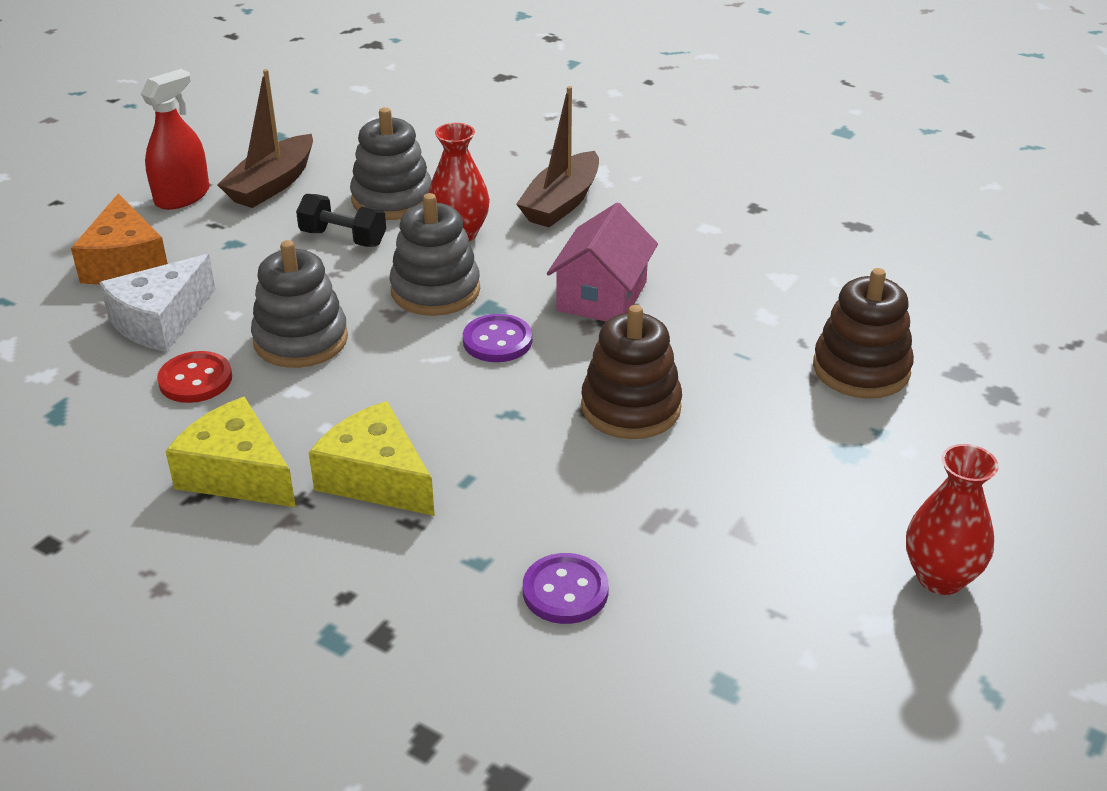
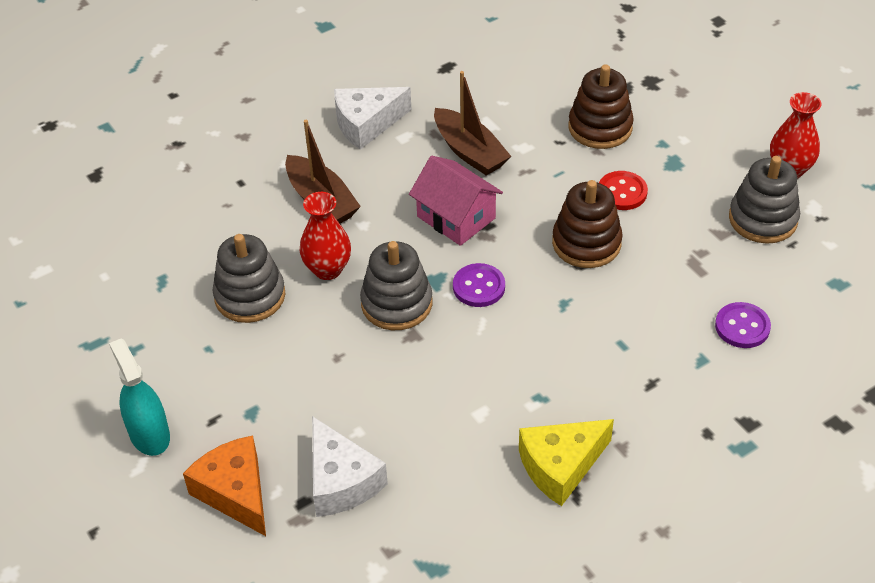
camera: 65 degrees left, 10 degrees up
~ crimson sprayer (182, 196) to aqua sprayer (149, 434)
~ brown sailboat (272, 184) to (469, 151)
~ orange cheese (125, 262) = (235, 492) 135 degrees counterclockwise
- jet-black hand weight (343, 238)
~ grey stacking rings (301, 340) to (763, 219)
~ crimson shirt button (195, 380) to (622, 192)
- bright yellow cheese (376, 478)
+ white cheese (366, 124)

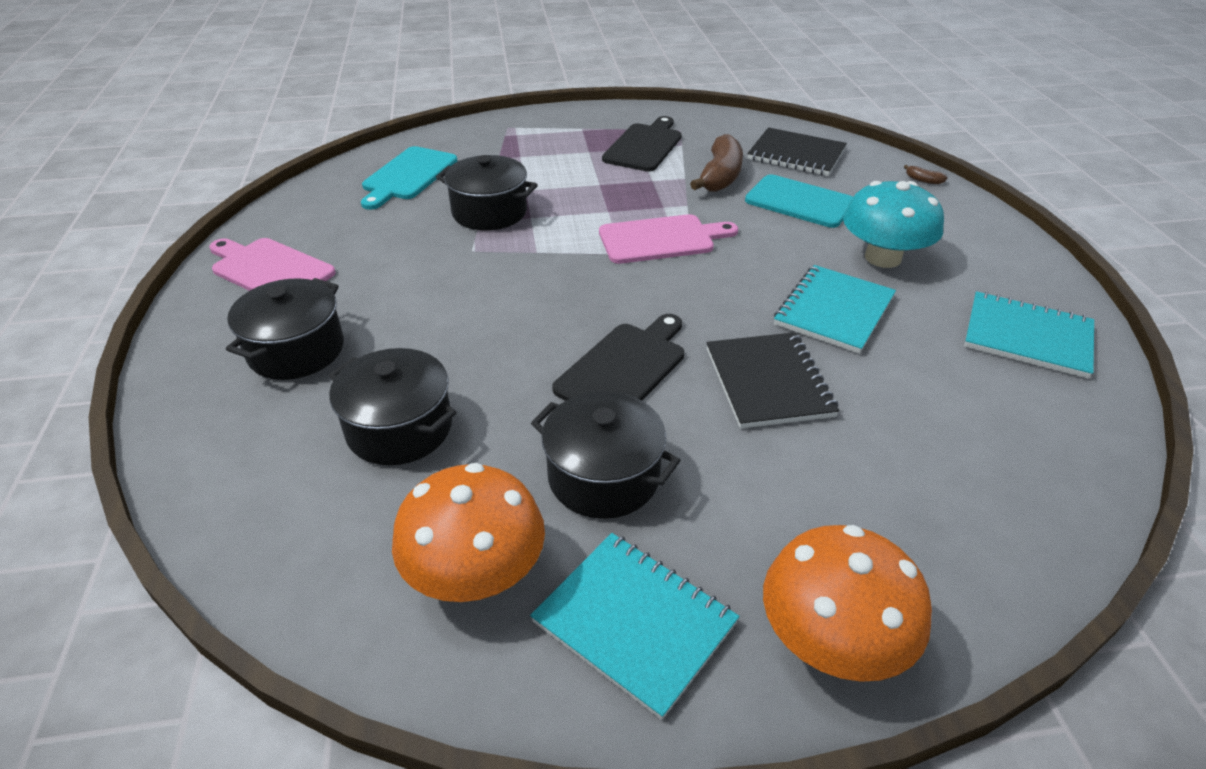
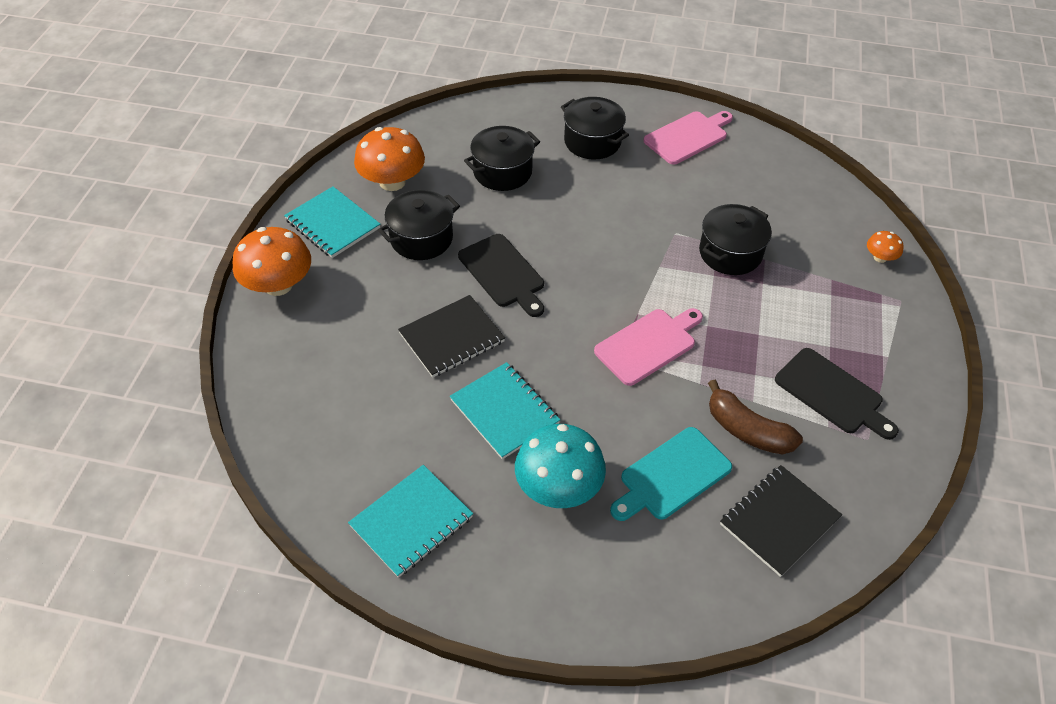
camera: 110 degrees right, 10 degrees up
- aqua bread board (408, 176)
- brown toy banana (923, 180)
~ pink bread board (661, 239) = (648, 345) 135 degrees counterclockwise
~ jet-black notebook (768, 382) = (452, 338) 45 degrees counterclockwise
~ aqua notebook (634, 622) = (332, 224) 75 degrees clockwise
+ orange toadstool (880, 257)

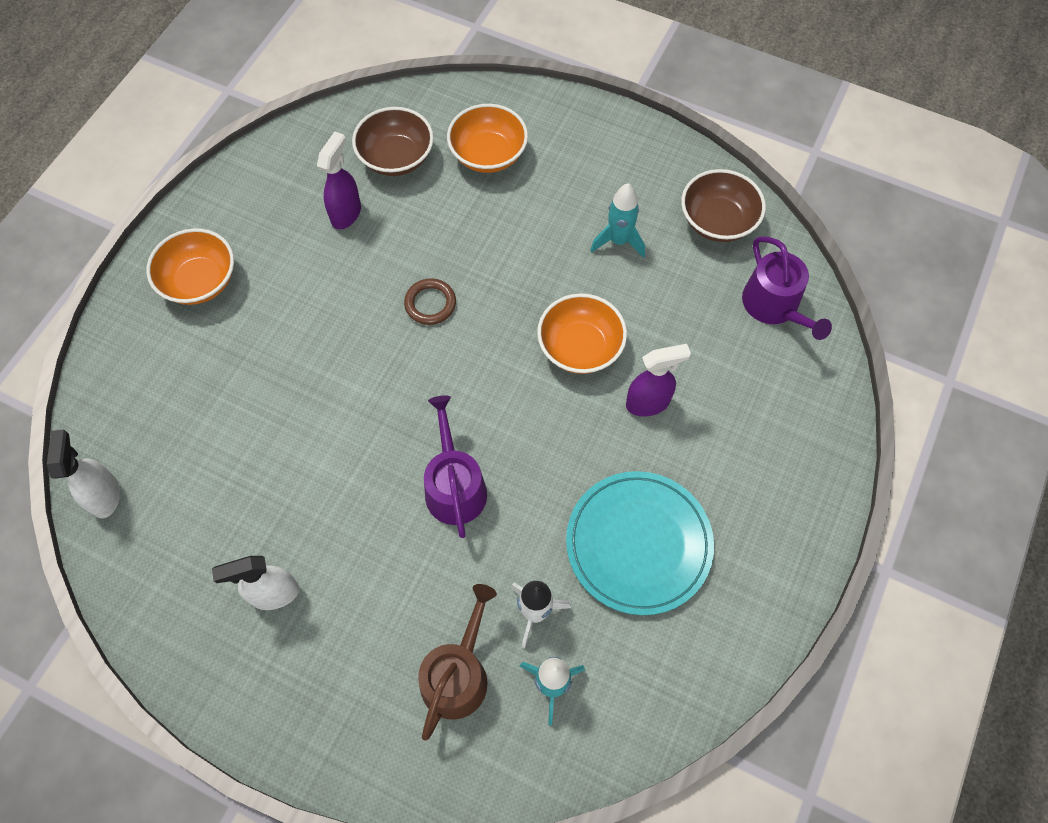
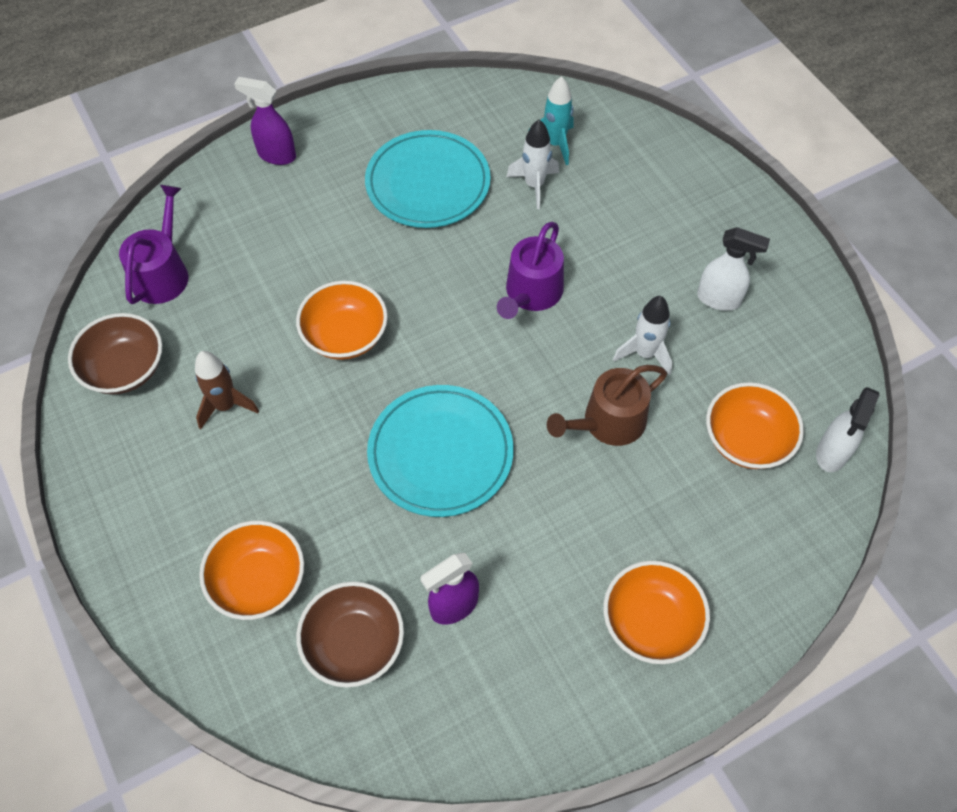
camera: 145 degrees left, 5 degrees down
~ aqua spaceship (618, 241) to brown spaceship (226, 406)
~ brown hoop (430, 304) to aqua flat dish (440, 453)
~ purple sprayer (648, 403) to (276, 155)
~ brown sprinkling can (458, 674) to (608, 422)
+ white spaceship (645, 353)
+ orange bowl (746, 440)

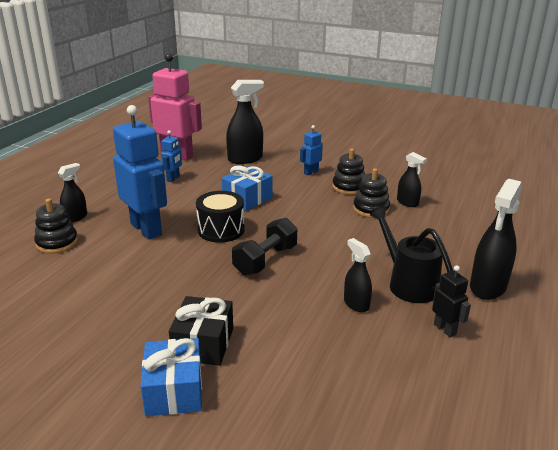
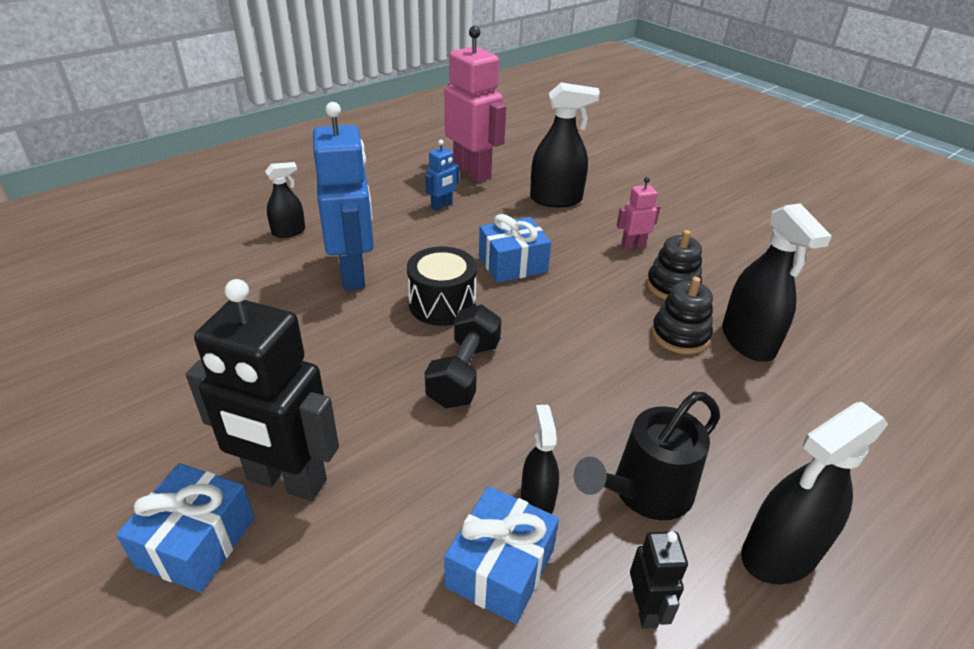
camera: 25 degrees right, 10 degrees up
~ cobalt toy robot (311, 172) to pink toy robot (633, 245)
~ jet-black sprayer (407, 202) = (748, 341) x1.73
- jet-black stacking rings (57, 243)
~ jet-black sprinkling can (407, 283) = (644, 493) 120 degrees counterclockwise
~ jet-black hand weight (265, 260) = (464, 373) 45 degrees counterclockwise
~ jet-black present (203, 344) to jet-black toy robot (286, 481)
+ cobalt present (500, 568)

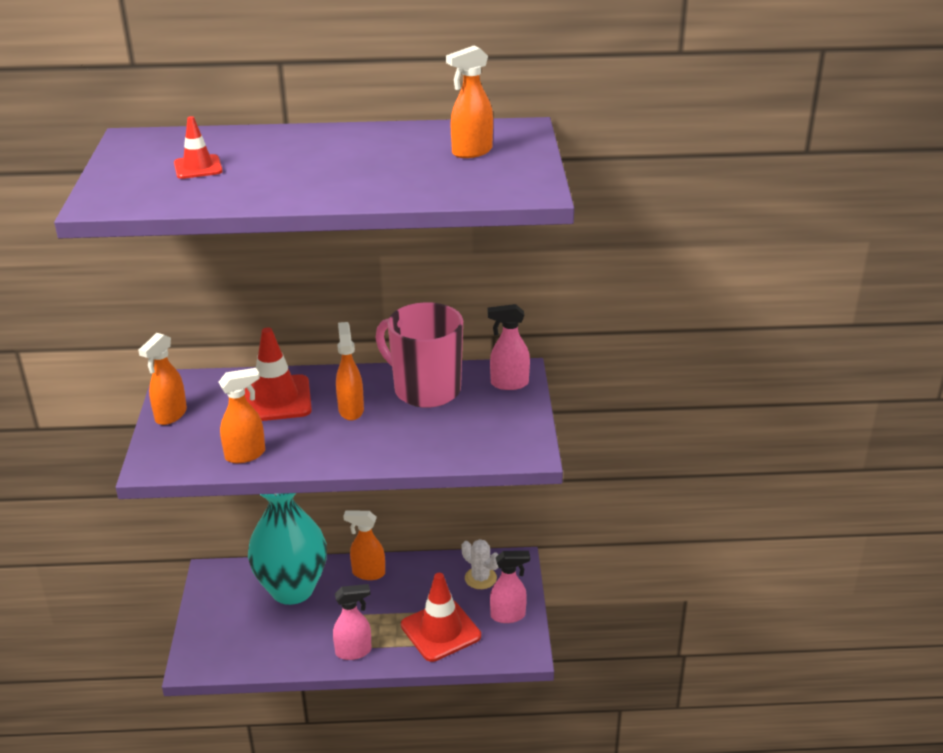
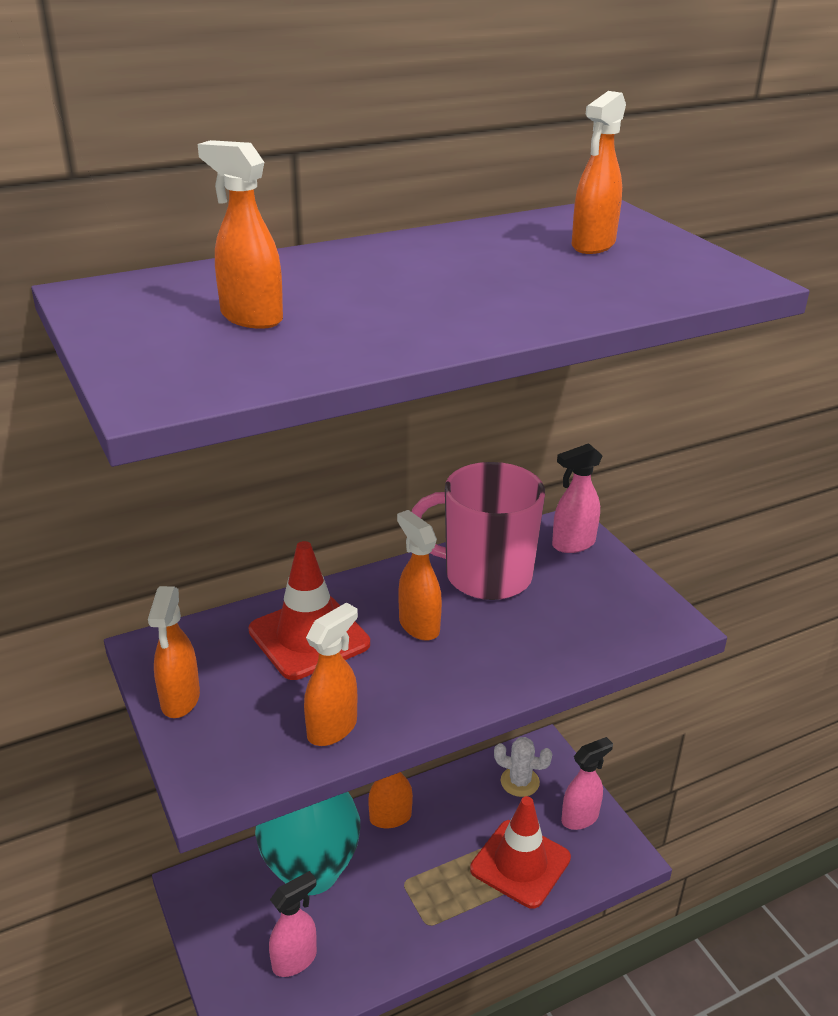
camera: 25 degrees left, 0 degrees up
~ crimson safety cone (198, 167) to orange sprayer (250, 318)
~ pink sprayer (354, 651) to (295, 960)

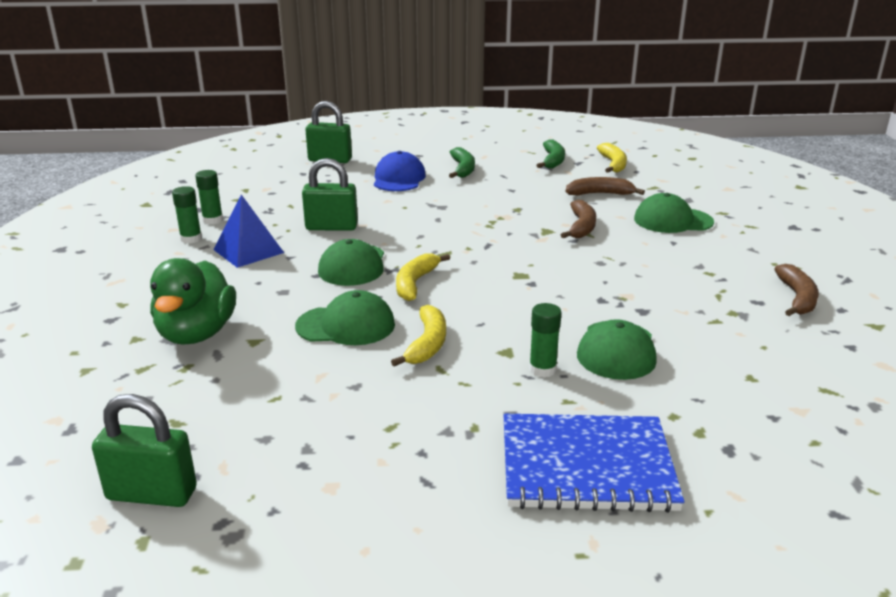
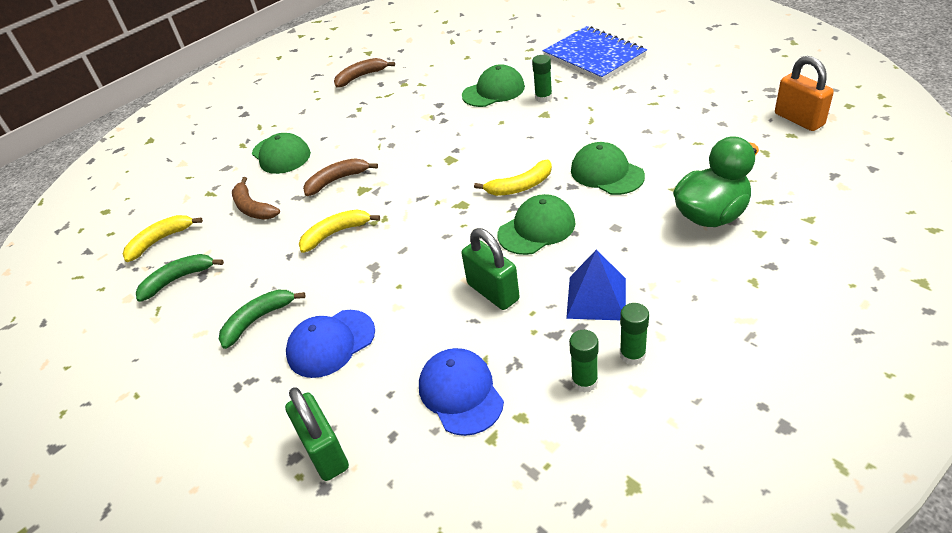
camera: 125 degrees left, 15 degrees up
~ bright yellow toy banana (427, 344) to (335, 233)
~ green small lock (152, 494) to orange small lock (799, 119)
+ cobalt baseball cap (460, 393)

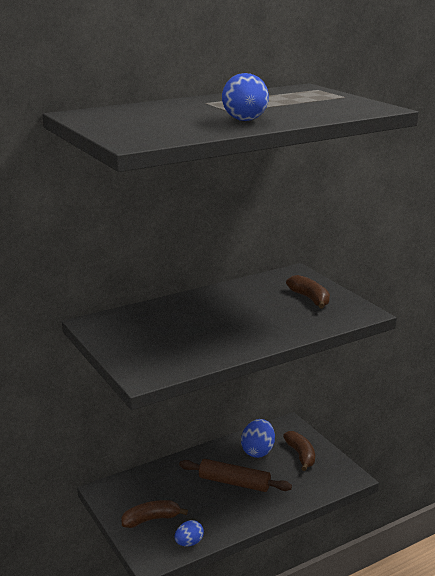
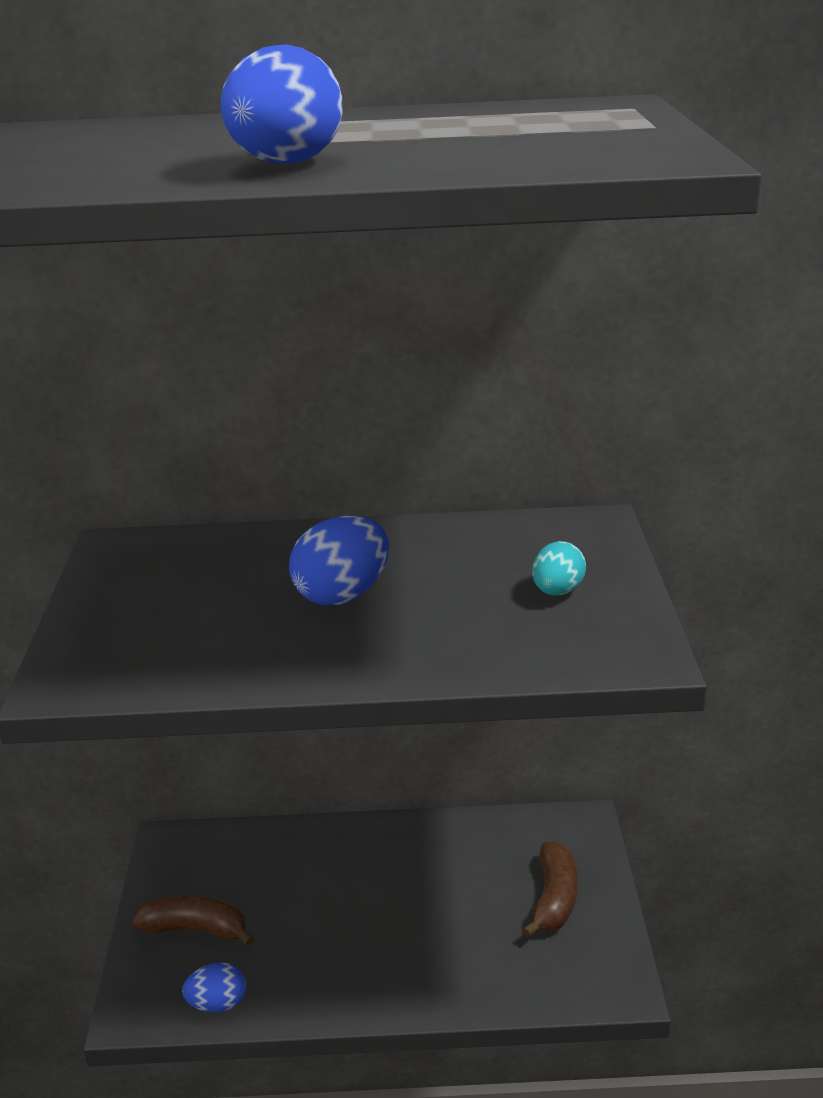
camera: 30 degrees right, 5 degrees up
~ brown toy banana (310, 298) to aqua egg shape (557, 591)
~ cobalt egg shape (258, 451) to (342, 595)
- brown pastry roller (234, 482)

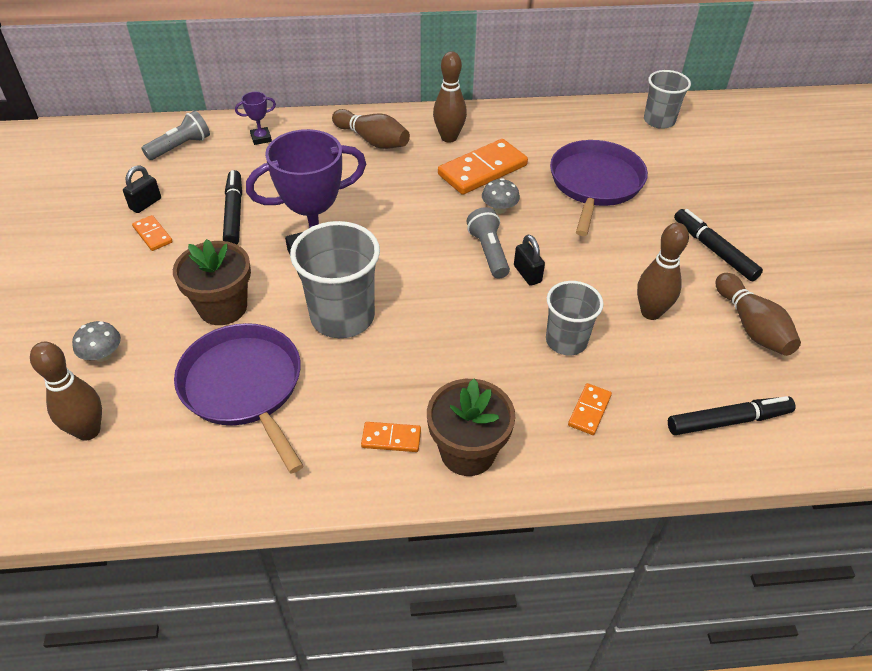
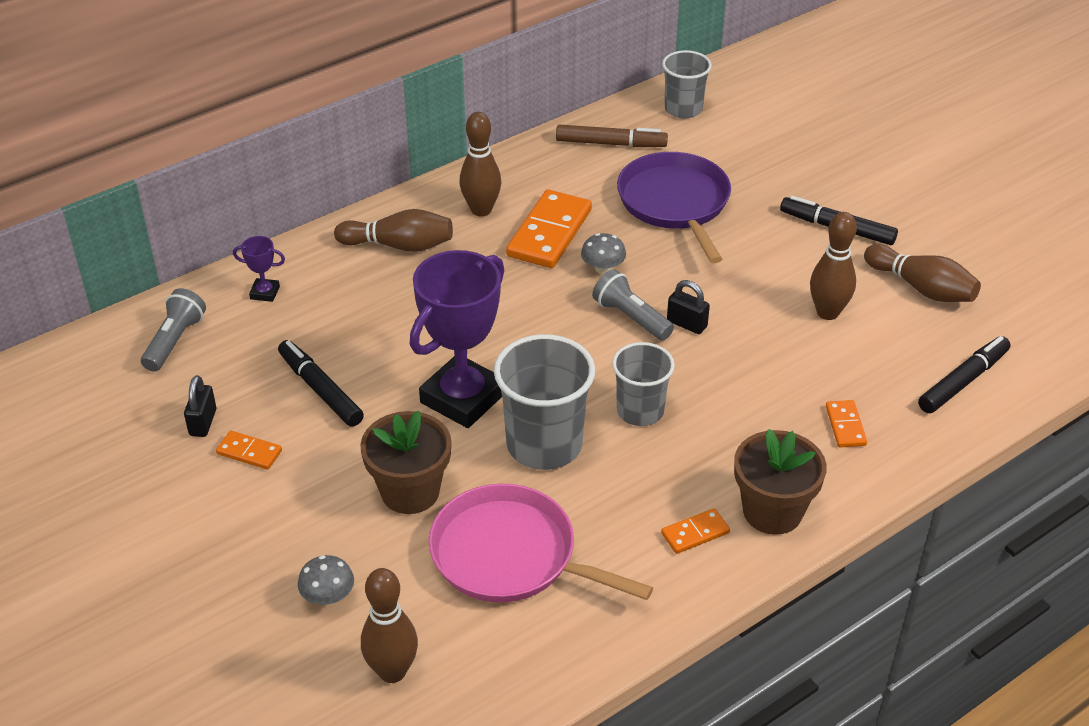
camera: 30 degrees left, 5 degrees down
~ purple prize cup (261, 138) = (265, 293) 60 degrees clockwise
~ grey tumbler (566, 341) to (640, 411)
~ purple skillet (244, 387) to pink skillet (510, 555)
+ brown marker (611, 144)

